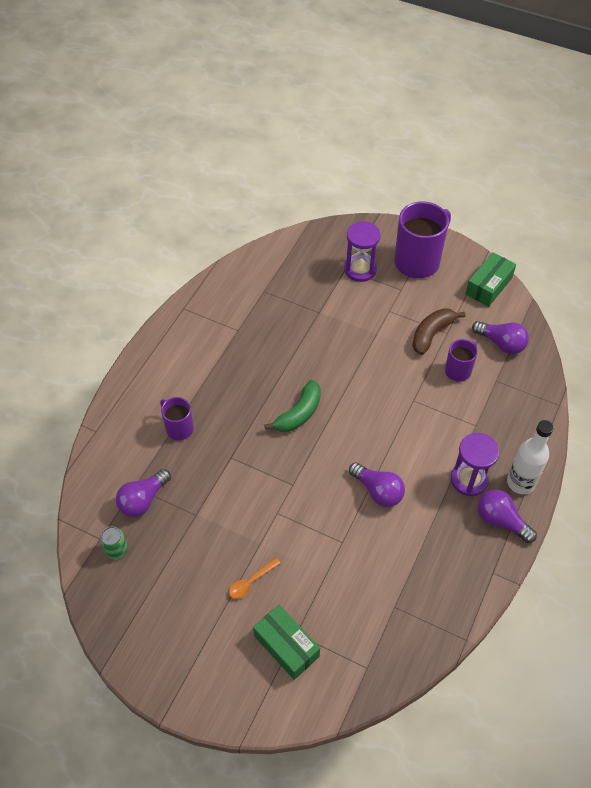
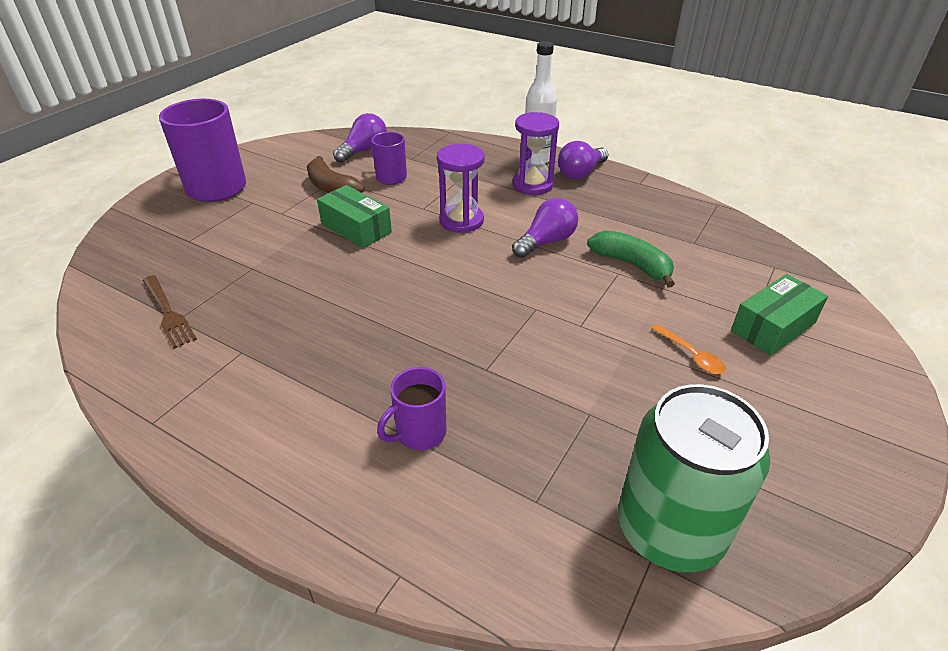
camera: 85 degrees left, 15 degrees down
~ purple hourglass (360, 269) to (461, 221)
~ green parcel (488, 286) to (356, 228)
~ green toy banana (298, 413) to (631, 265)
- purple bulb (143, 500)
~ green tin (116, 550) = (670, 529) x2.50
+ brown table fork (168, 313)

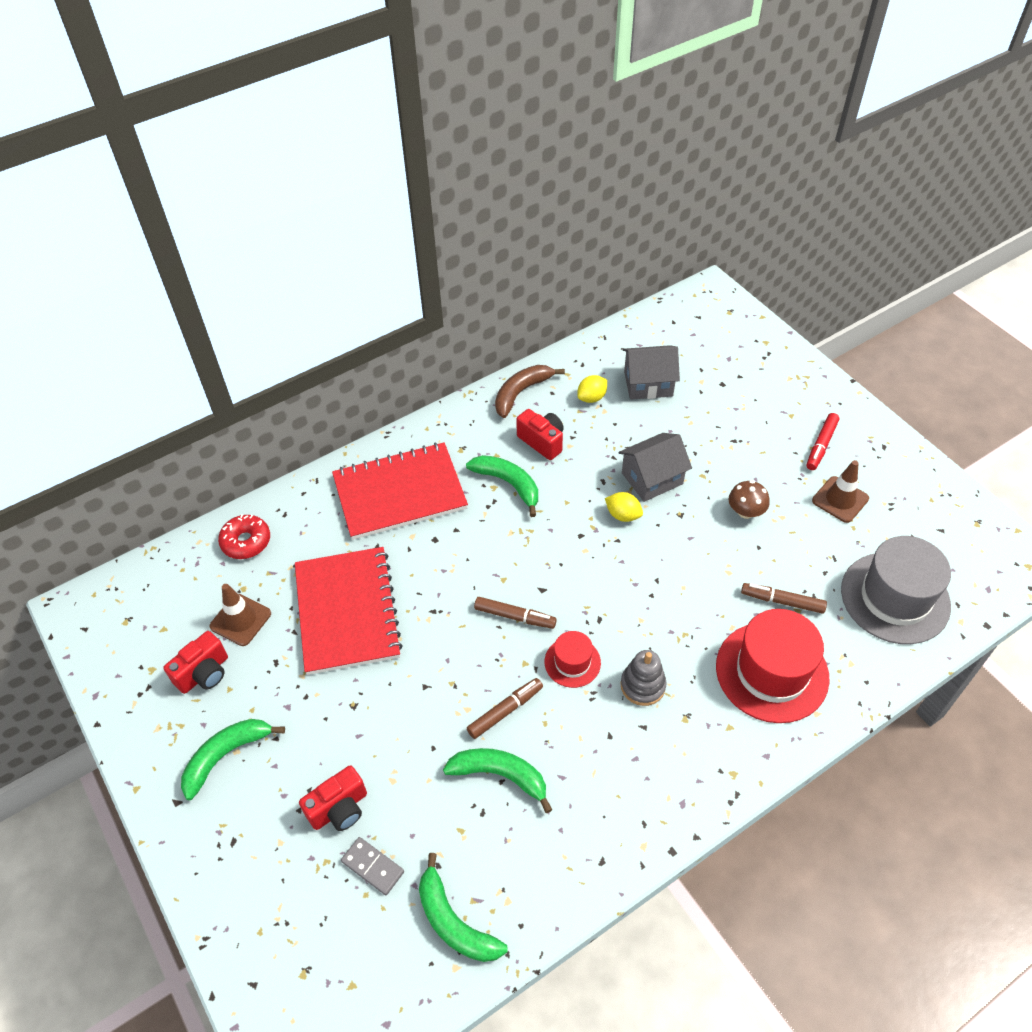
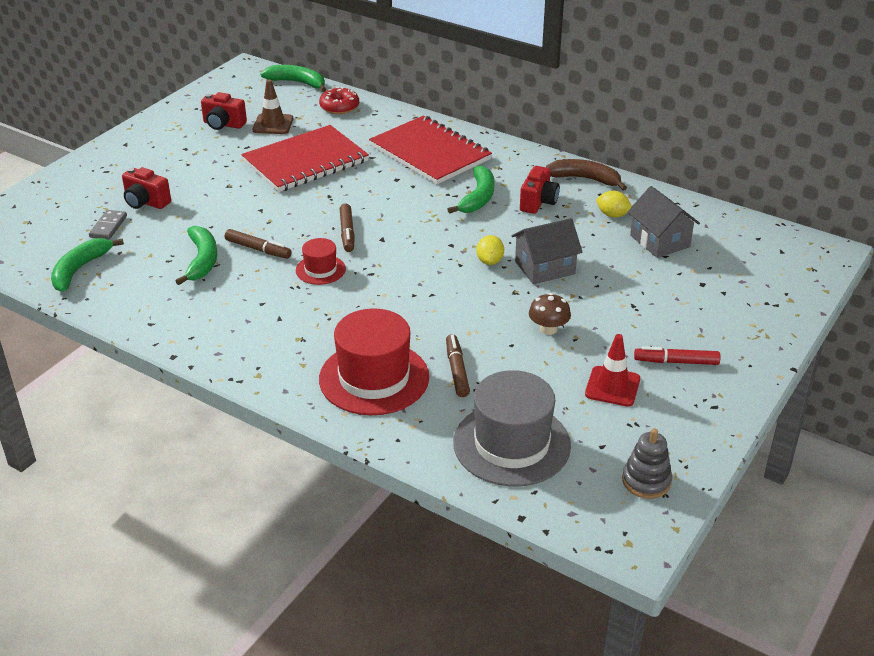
camera: 65 degrees right, 15 degrees down
~ grey house (652, 478) = (544, 267) 60 degrees counterclockwise
~ brown safety cone (840, 499) to crimson safety cone (612, 386)
~ grey stacking rings (642, 685) to (646, 481)
~ green toy banana (226, 756) to (297, 83)

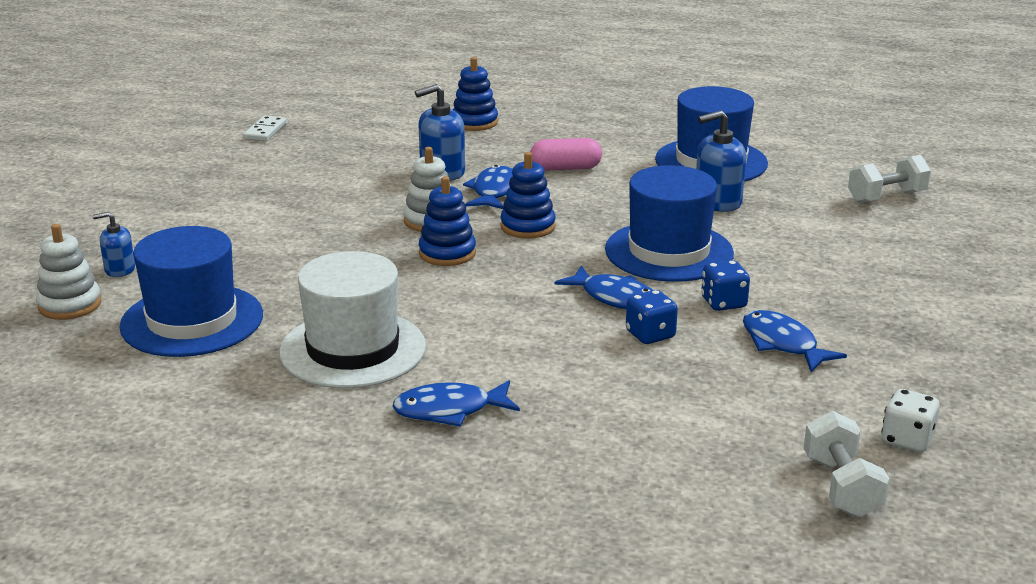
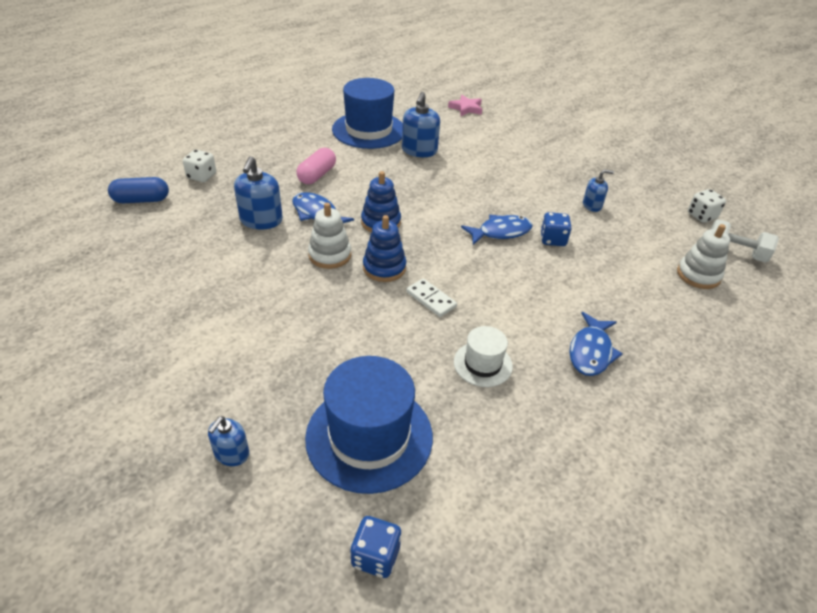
camera: 60 degrees left, 15 degrees up
~ cobalt stacking rings (474, 122) to white die (202, 176)
~ white domino piece (265, 131) to (431, 299)
~ white hand weight (886, 197) to pink star shape (466, 108)
- cobalt tall hat (669, 251)
~ white stacking rings (70, 305) to (698, 275)
~ white tall hat (353, 349) = (483, 364) x0.52
~ cobalt die (723, 303) to (375, 556)
~ cobalt fish figure (782, 344) to cobalt pump bottle (592, 205)
+ cobalt capsule (141, 200)

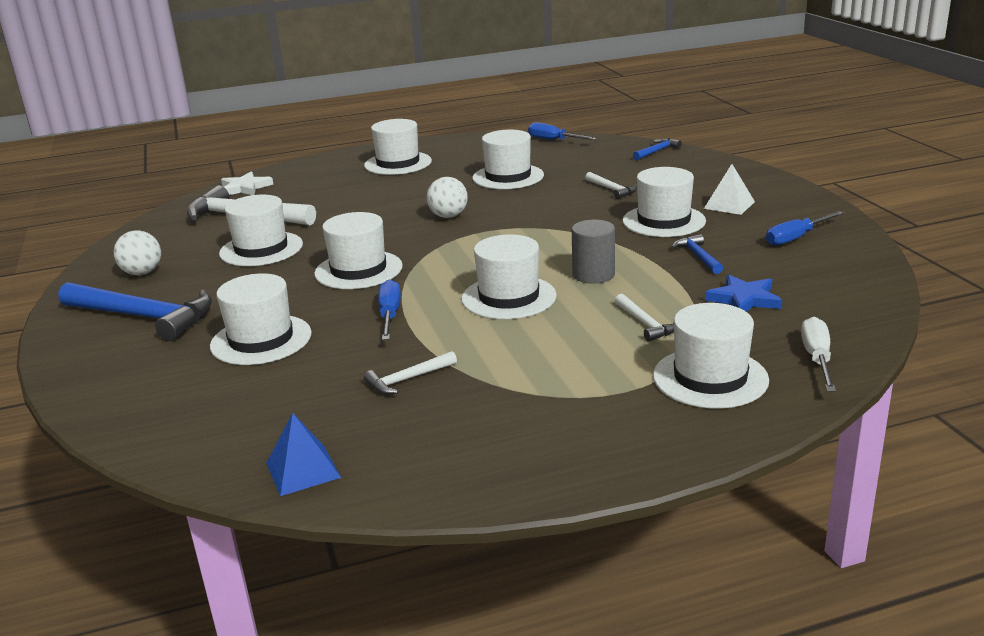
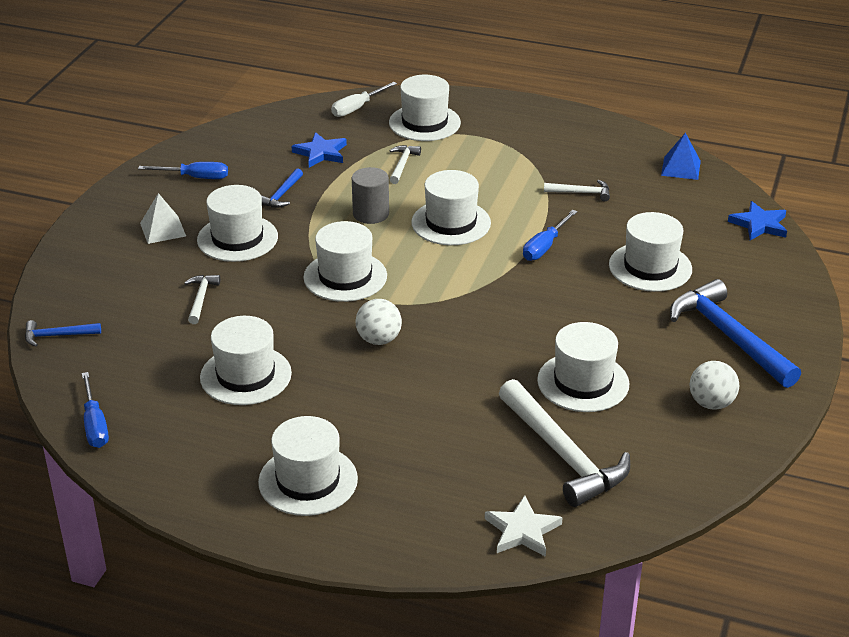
camera: 145 degrees left, 10 degrees up
~ white tall hat (358, 270) to (345, 277)
+ cobalt star shape (759, 224)

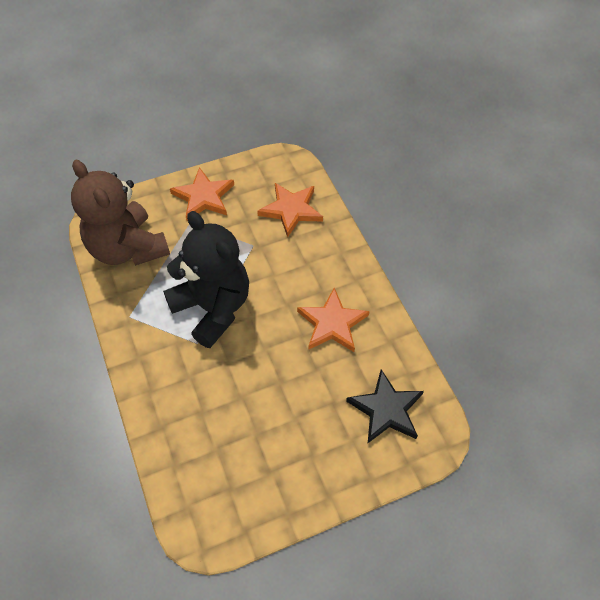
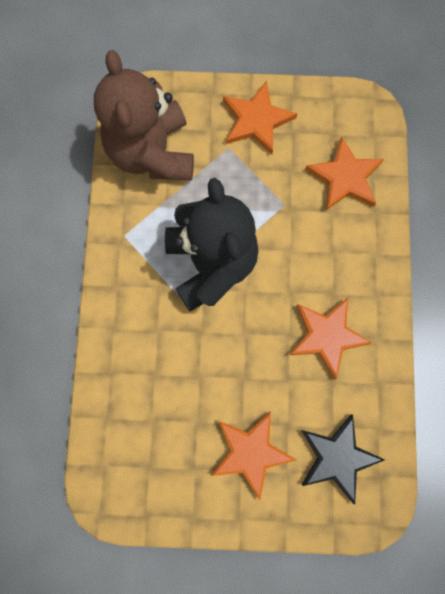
camera: 25 degrees right, 20 degrees up
+ orange star shape (250, 452)

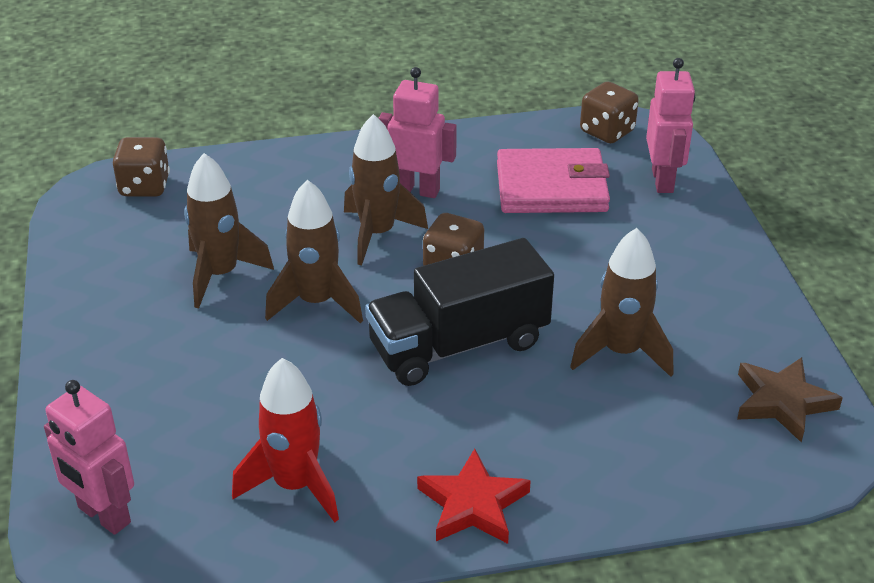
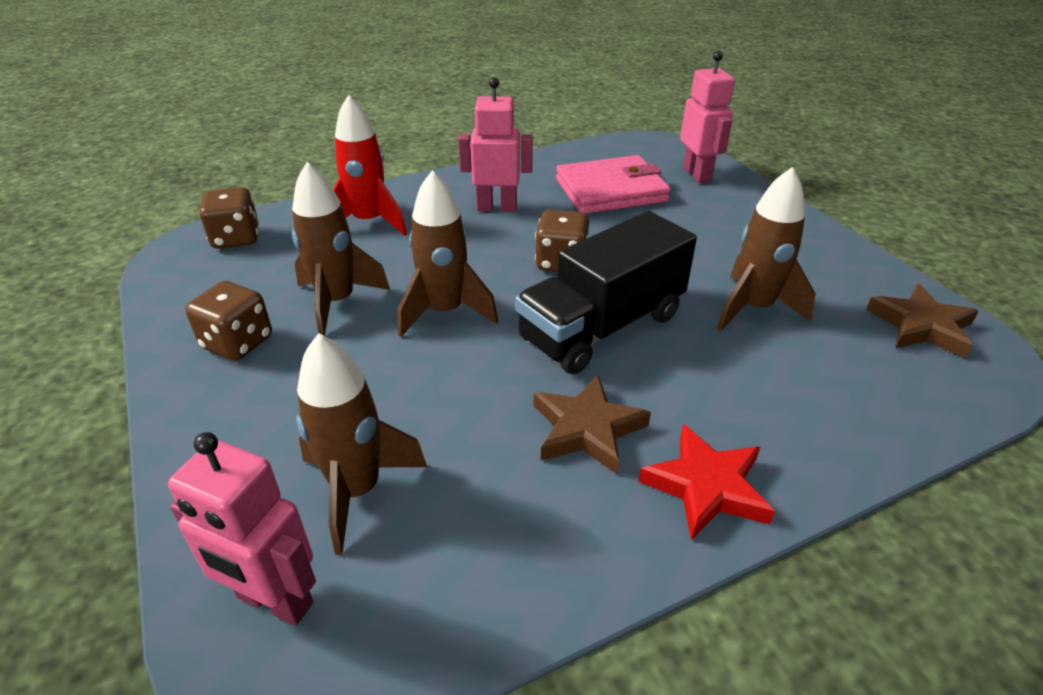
camera: 15 degrees left, 0 degrees up
~ brown die (607, 132) to (238, 343)
~ brown spaceship (377, 234) to (357, 490)
~ crimson spaceship (295, 485) to (369, 222)
+ brown star shape (587, 429)

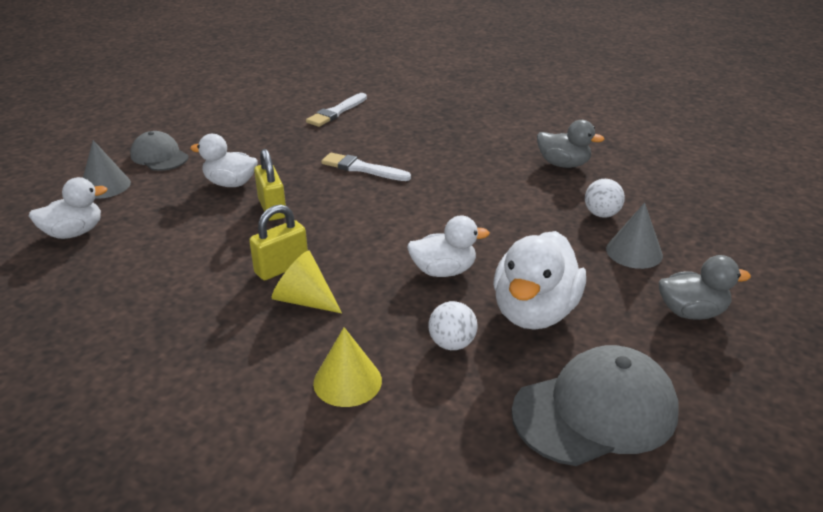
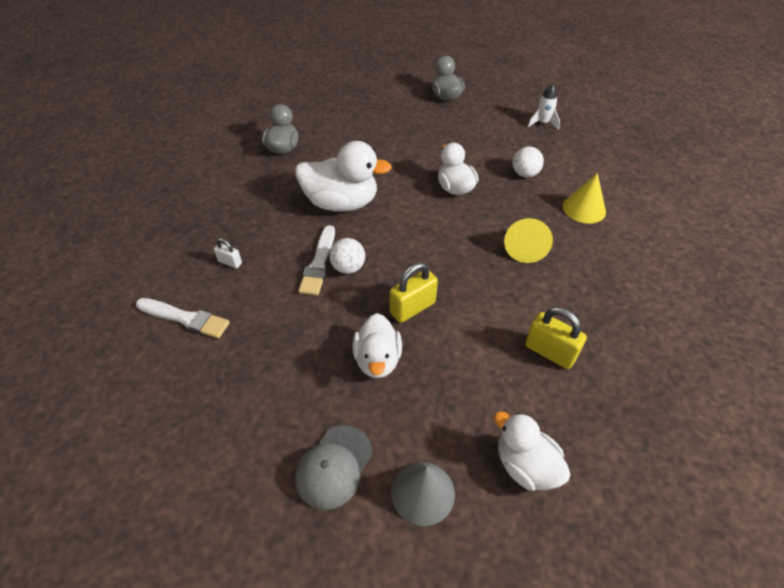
camera: 105 degrees left, 15 degrees up
~ white sphere (601, 214) to (348, 267)
- grey solid cone (634, 252)
~ bright yellow small lock (281, 268) to (549, 352)
~ white duck (534, 312) to (341, 203)
~ grey baseball cap (595, 411) to white spaceship (543, 123)
+ white small lock (230, 262)

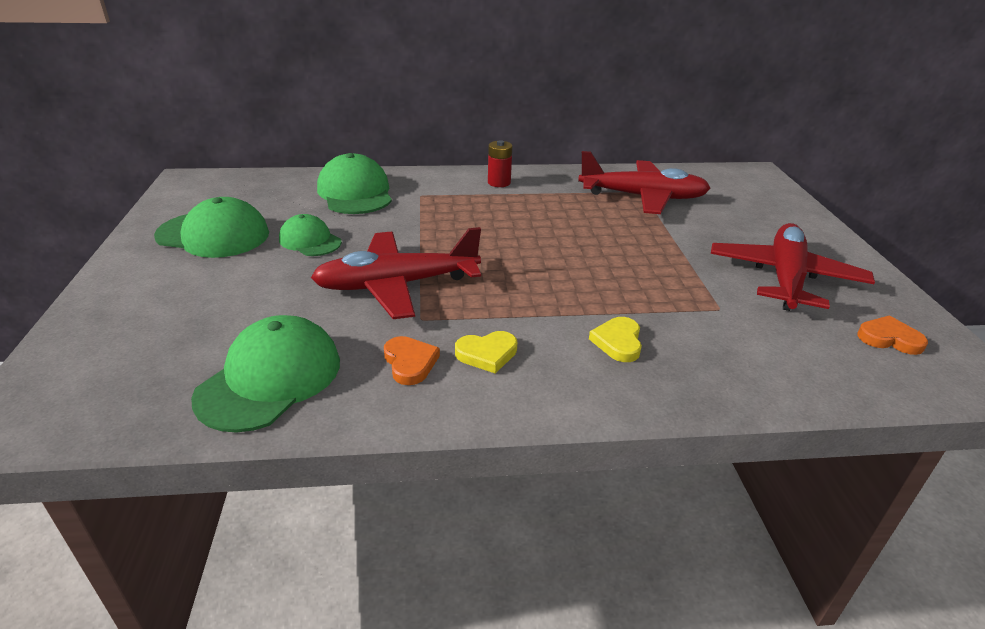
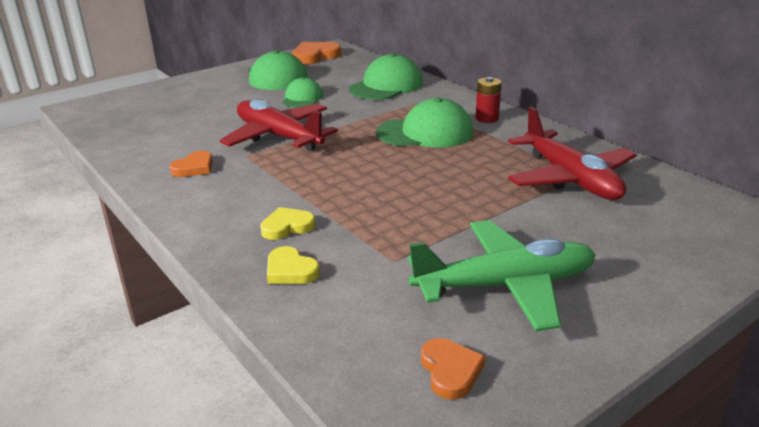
camera: 60 degrees right, 5 degrees down
~ crimson plane (785, 278) to green plane (505, 286)
~ green baseball cap (270, 378) to (425, 133)
~ bright yellow love heart (487, 354) to (290, 270)
+ orange love heart (315, 56)

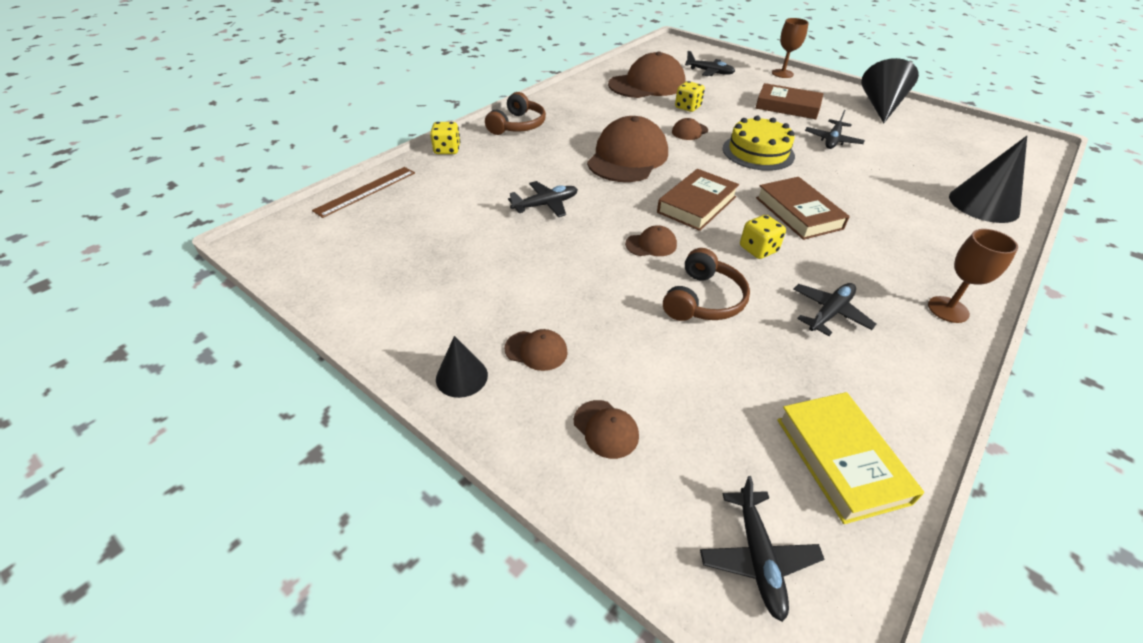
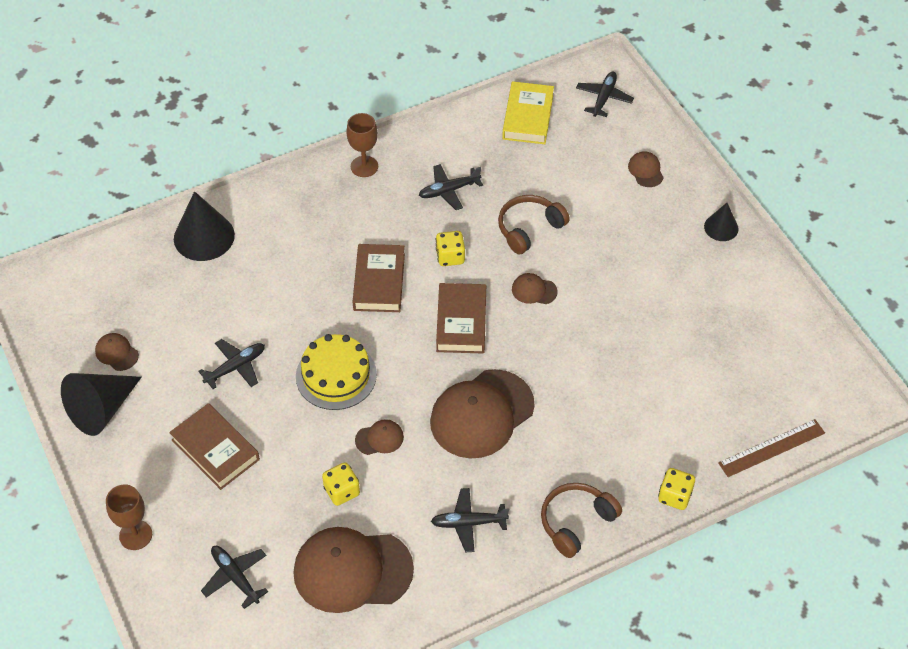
camera: 155 degrees left, 10 degrees up
~ brown hardcover (697, 204) = (461, 322) 60 degrees counterclockwise
~ jet-black plane (545, 205) to (468, 523)
~ brown baseball cap (536, 350) to (116, 353)

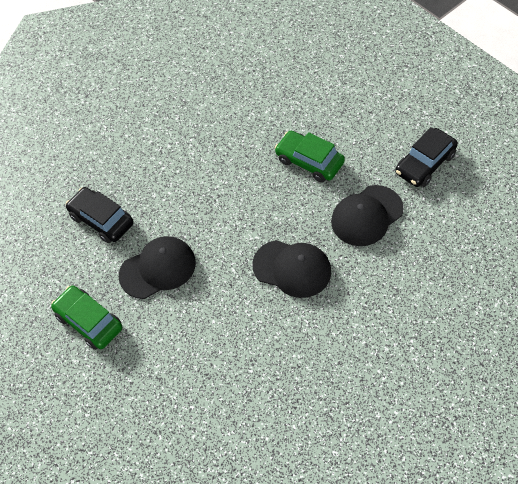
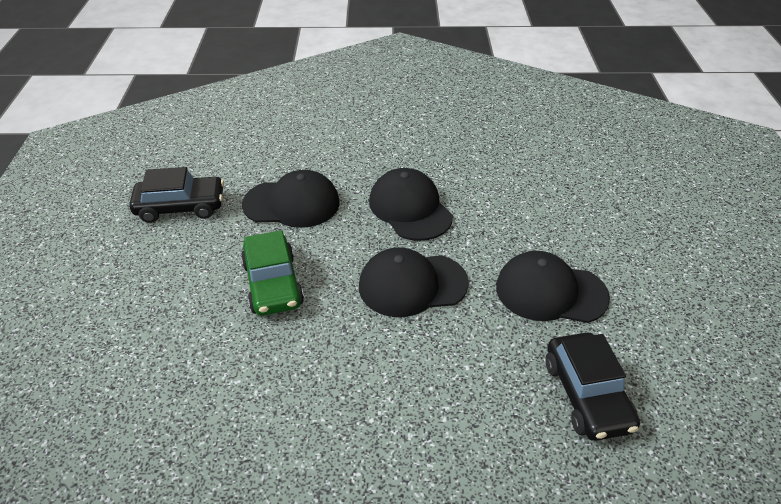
camera: 145 degrees left, 15 degrees down
- green car (89, 322)
+ jet-black baseball cap (412, 285)

